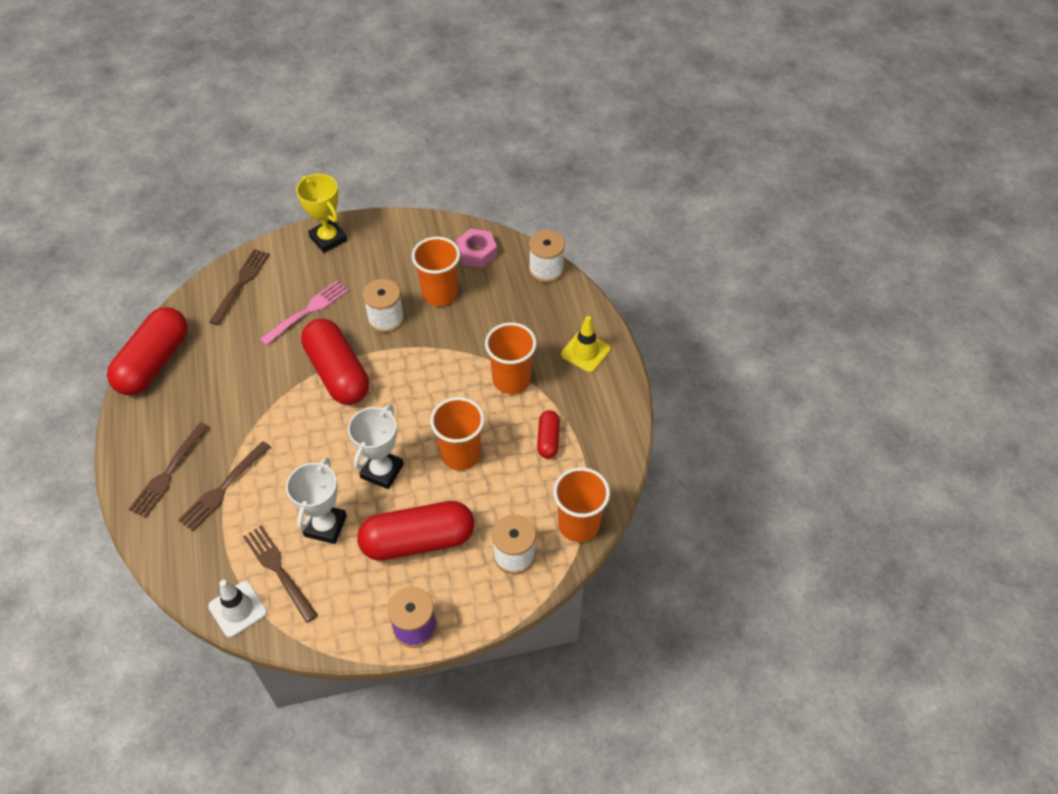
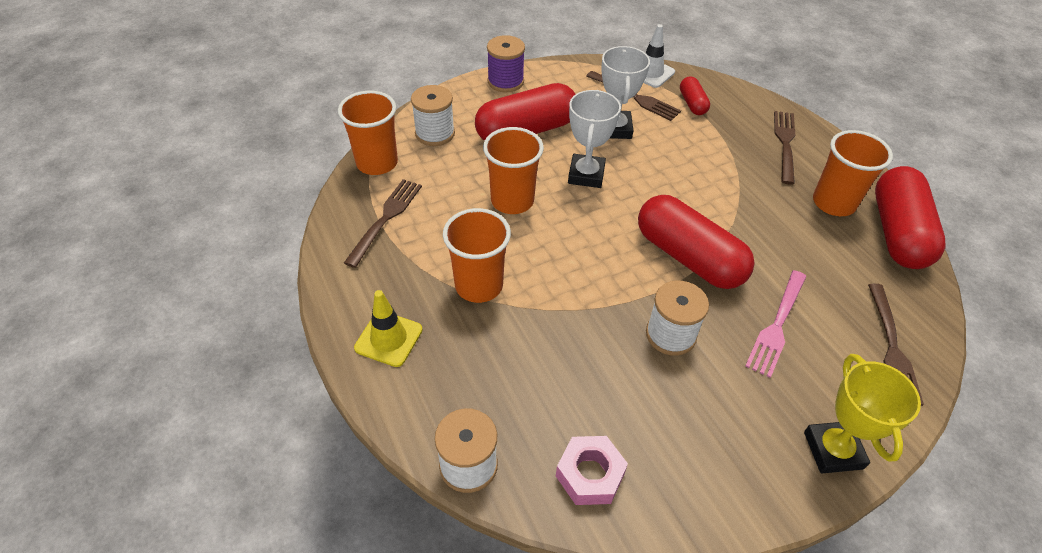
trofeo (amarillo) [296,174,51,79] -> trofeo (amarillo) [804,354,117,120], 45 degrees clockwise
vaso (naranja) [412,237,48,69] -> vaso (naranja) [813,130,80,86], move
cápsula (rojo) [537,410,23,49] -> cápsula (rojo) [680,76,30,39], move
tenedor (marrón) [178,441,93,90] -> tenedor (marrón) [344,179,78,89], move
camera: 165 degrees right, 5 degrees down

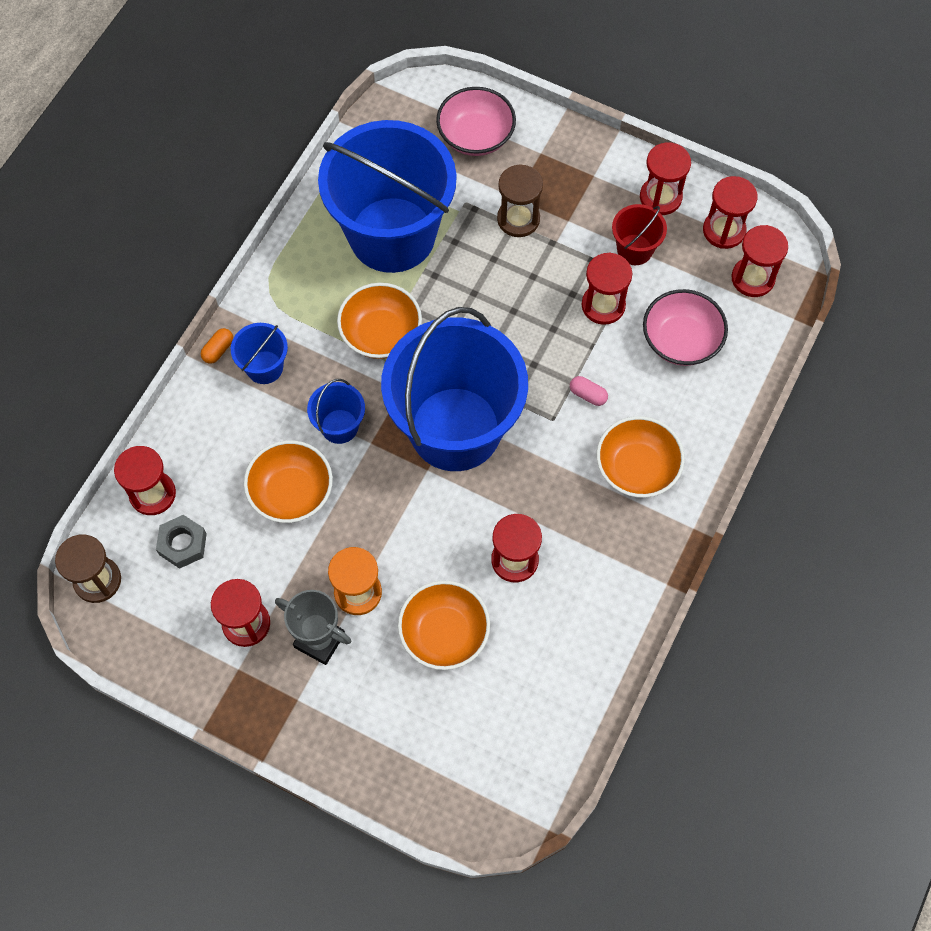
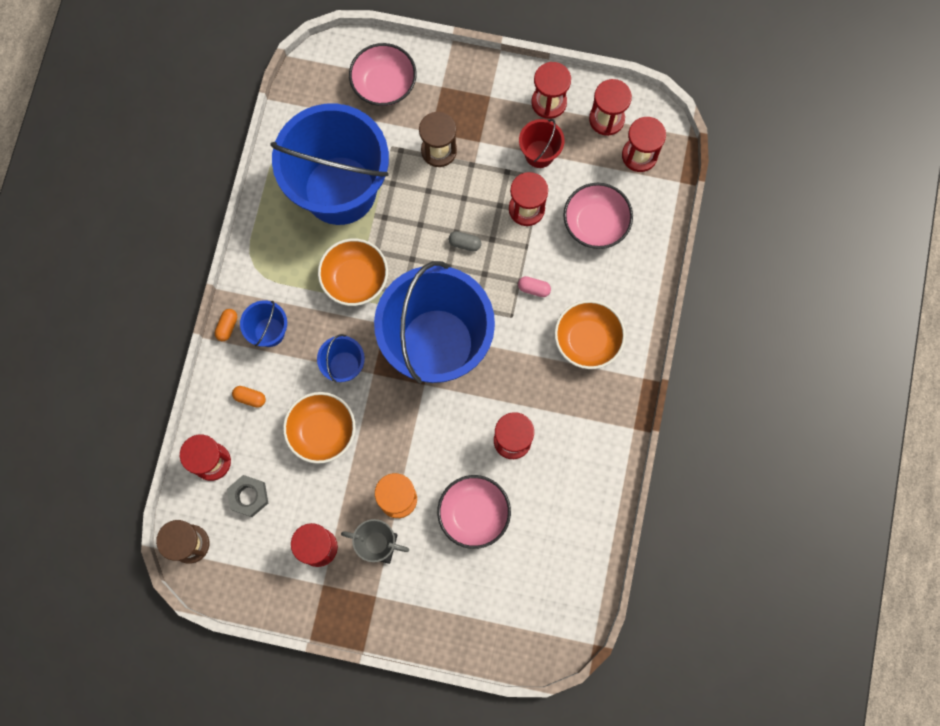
cuenco (naranja) [398,580,92,90] -> cuenco (rosa) [437,475,74,74]
none -> cápsula (gris) [448,231,33,21]
none -> cápsula (naranja) [232,386,34,22]
camera: 15 degrees left, 10 degrees up

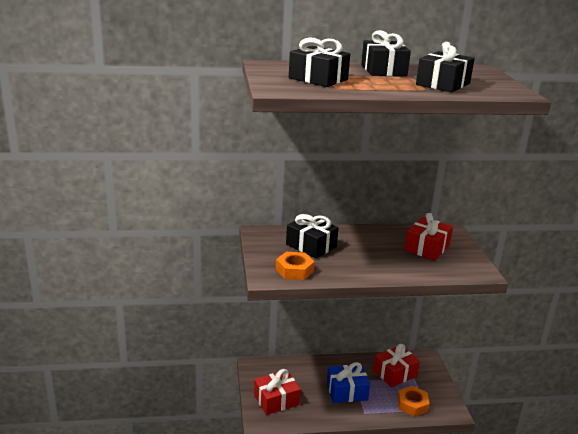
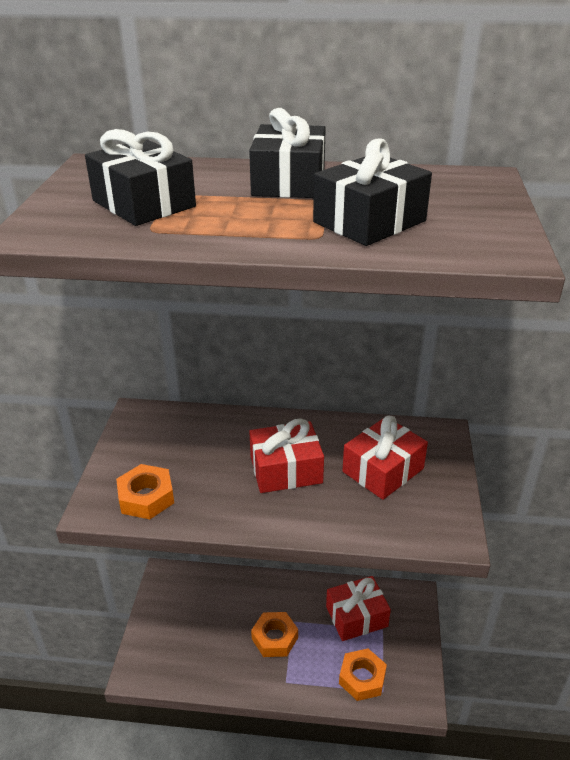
regalo (negro) [286,214,53,45] -> none
regalo (azul) [327,362,43,41] -> tuerca (naranja) [251,612,47,45]
regalo (rojo) [254,369,47,46] -> regalo (rojo) [249,418,75,75], move
camera: 15 degrees right, 10 degrees up

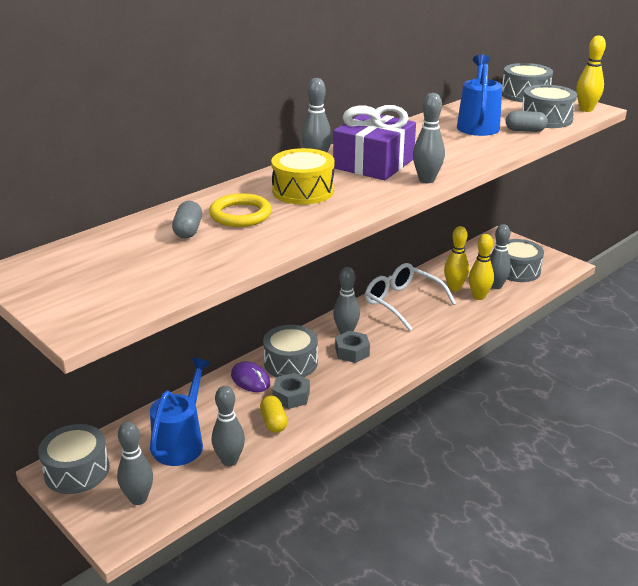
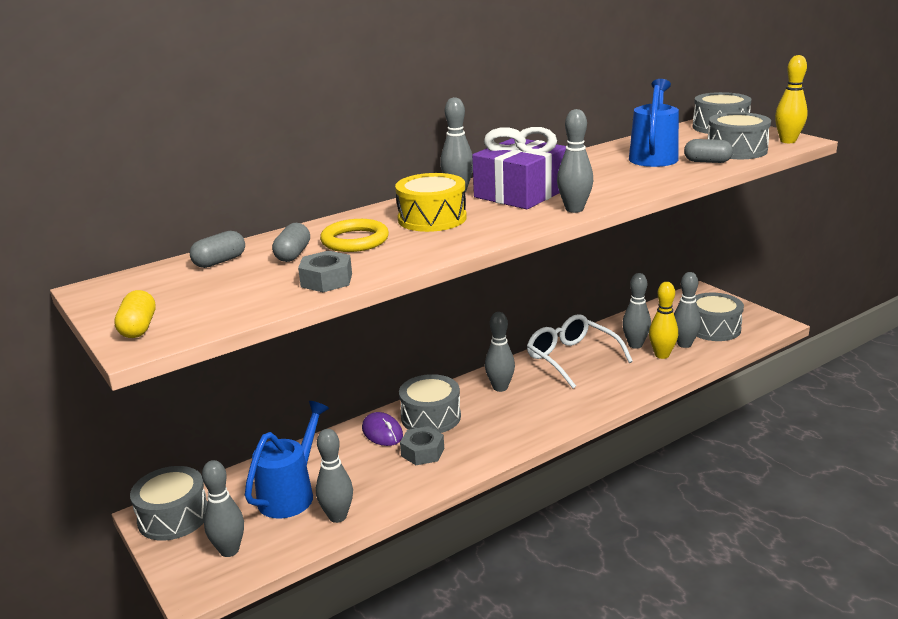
bolo (amarillo) [444,226,25,65] -> bolo (gris) [622,273,29,76]
tuerca (gris) [335,331,35,32] -> tuerca (gris) [298,251,54,41], move
cápsula (amarillo) [260,395,28,38] -> cápsula (amarillo) [114,290,41,48], move
none -> cápsula (gris) [190,231,55,37]
camera: 10 degrees right, 5 degrees down

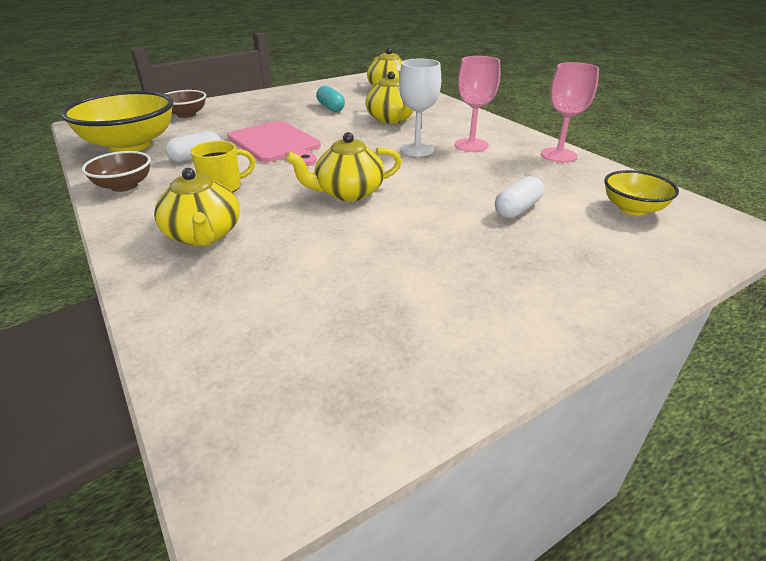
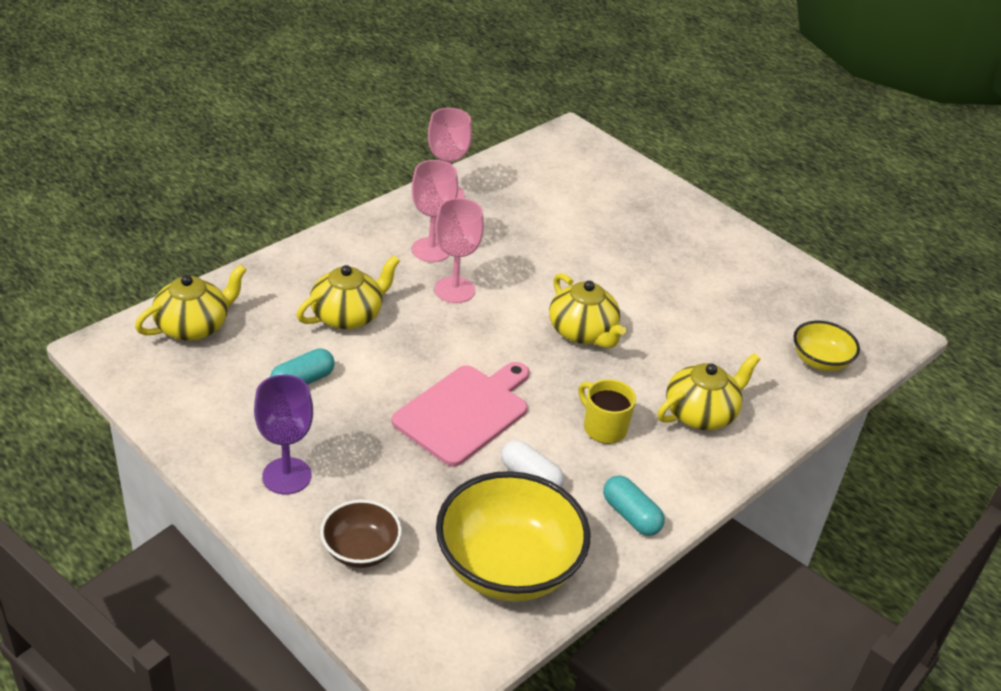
copa (blanco) [399,59,42,97] -> copa (rosa) [435,198,49,105]
cuenco (marrón) [82,151,69,41] -> cápsula (turquesa) [603,475,62,61]
cuenco (amarillo) [604,170,75,45] -> cuenco (amarillo) [793,321,67,50], move
cápsula (blanco) [495,176,49,42] -> none
none -> copa (morado) [254,375,59,120]
camera: 105 degrees left, 5 degrees up

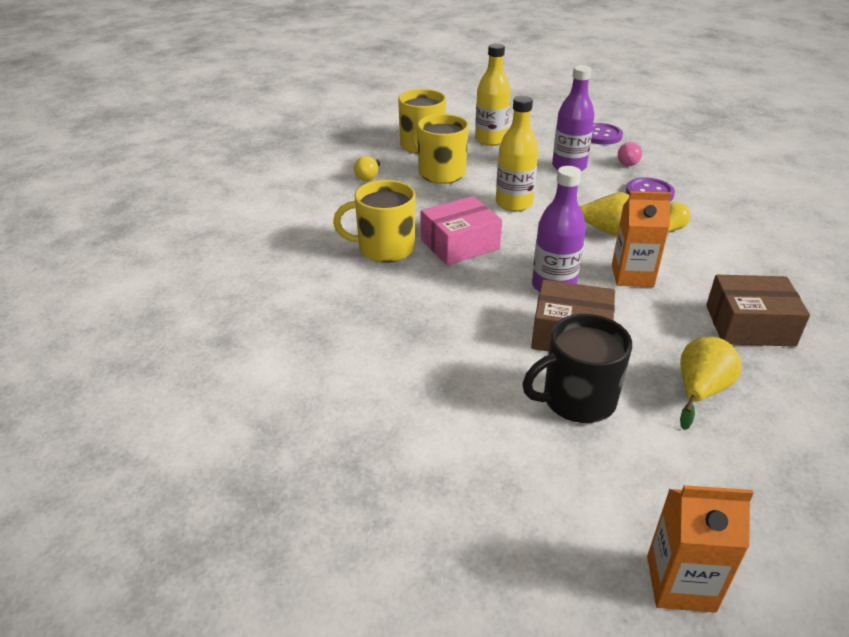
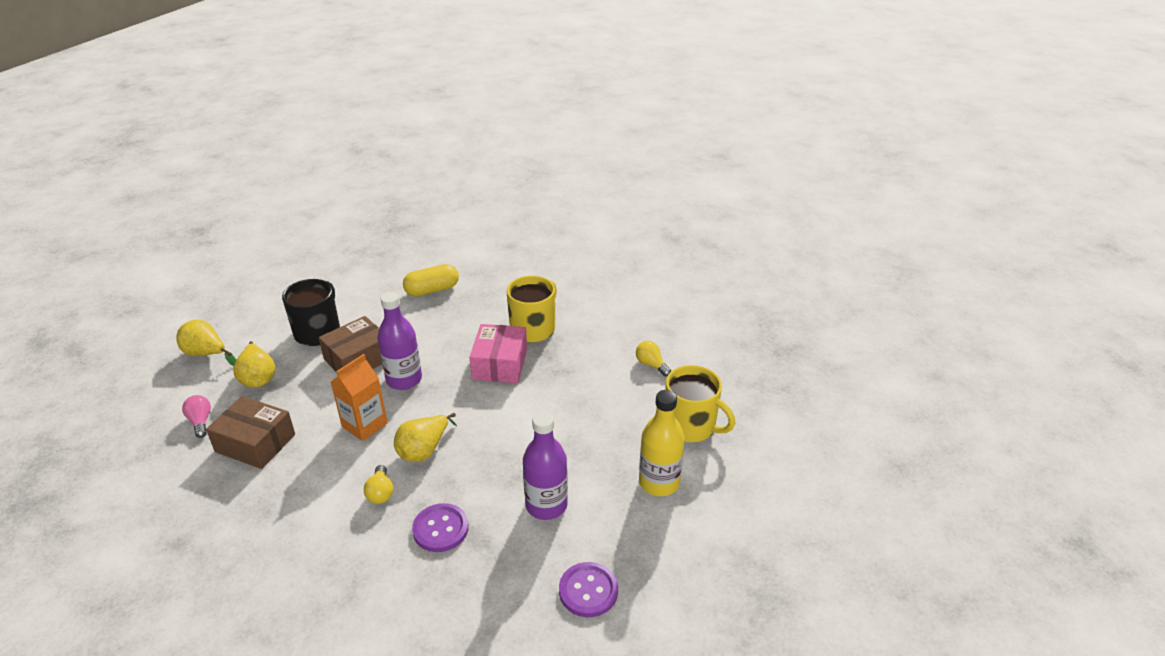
botella (amarillo) [496,96,43,116] -> none
taza (amarillo) [412,114,57,70] -> none
bombilla (rosa) [618,142,24,24] -> bombilla (rosa) [182,395,29,43], move
caja (marrón) [706,275,104,72] -> caja (marrón) [206,396,89,73], 75 degrees clockwise
cartón de leche (naranja) [647,485,107,128] -> none
none -> cápsula (amarillo) [403,264,56,33]
none -> pera (amarillo) [176,320,60,46]
camera: 125 degrees right, 0 degrees up

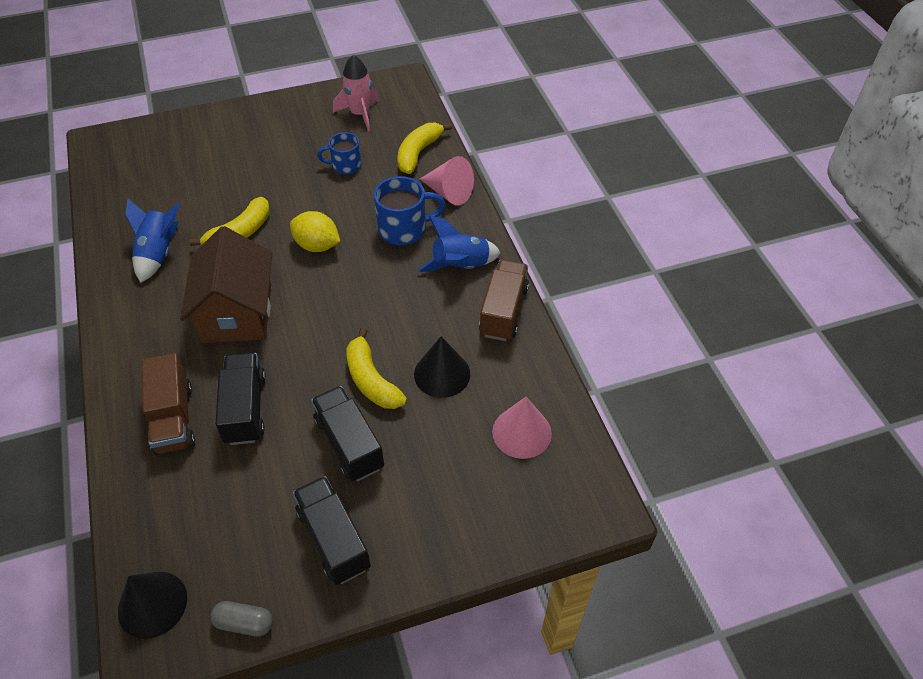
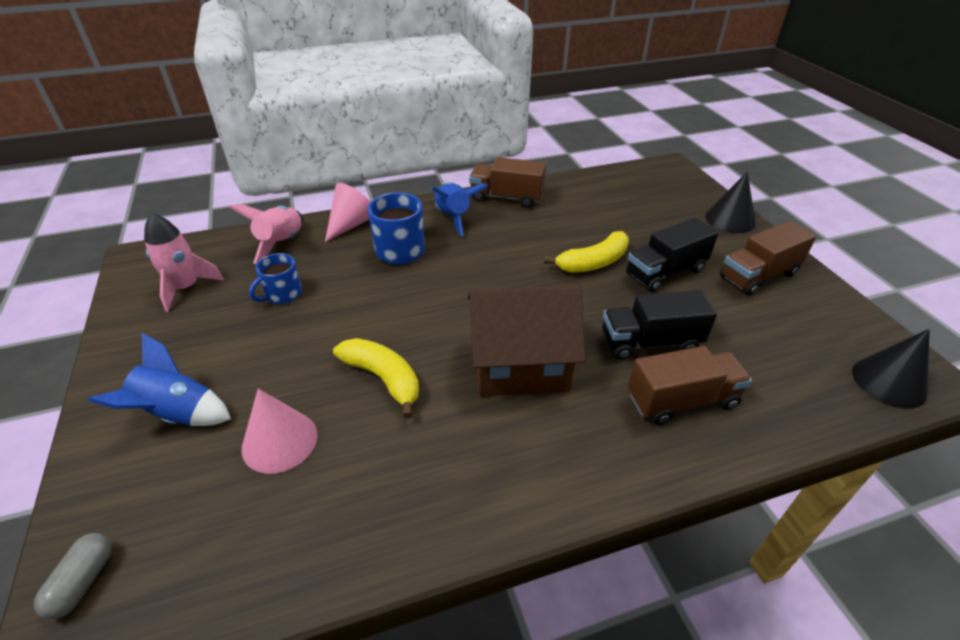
plátano (amarillo) [397,123,55,51] -> cohete (rosa) [229,204,74,60]
taza (azul) [317,132,44,43] -> taza (azul) [249,253,53,51], 45 degrees clockwise
cohete (azul) [126,199,54,83] -> cohete (azul) [88,333,143,93], move
limón (amarillo) [290,211,50,41] -> none
cono (negro) [414,337,56,61] -> cono (negro) [705,171,51,62], move
cono (rosa) [492,397,60,62] -> cono (rosa) [242,389,75,85], move
camión (negro) [293,476,78,109] -> camión (marrón) [720,221,96,74]
cápsula (gris) [211,601,62,36] -> cápsula (gris) [34,533,78,87], move
camera: 90 degrees left, 10 degrees down

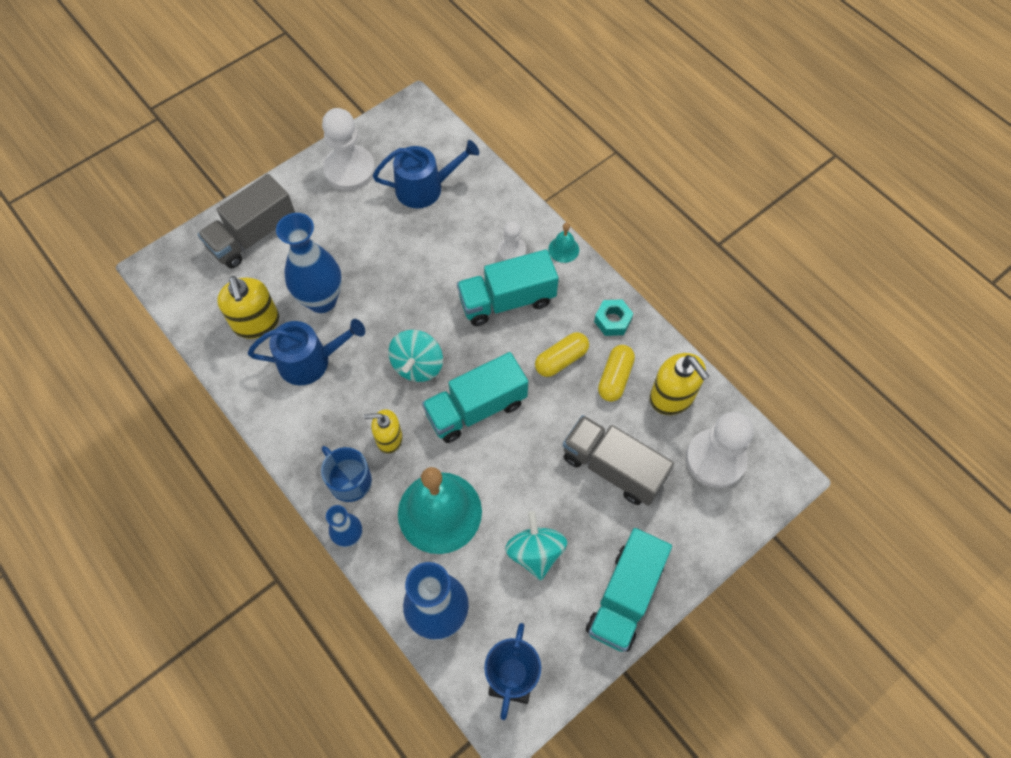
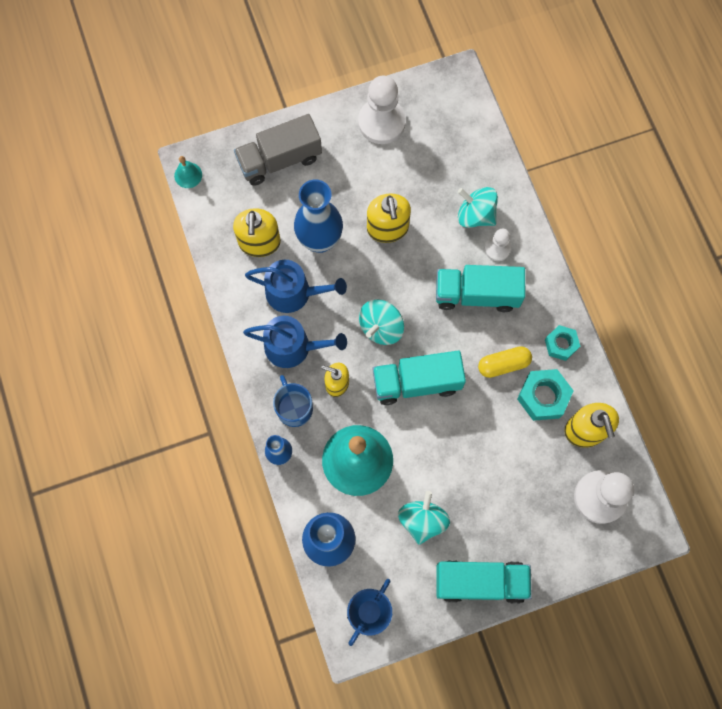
regadera (azul) [373,140,106,68] -> regadera (azul) [243,316,104,52], move
campana (turquesa) [548,223,31,40] -> campana (turquesa) [174,156,28,32], move
cápsula (amarillo) [598,345,37,57] -> tuerca (turquesa) [517,369,57,52]
camión (gris) [563,415,111,91] -> none
camión (turquesa) [586,528,86,124] -> camión (turquesa) [437,560,95,44], 135 degrees counterclockwise
none -> peonza (turquesa) [458,187,40,41]
none -> dispensador de jabón (amarillo) [367,193,44,50]
camera: 20 degrees right, 10 degrees up

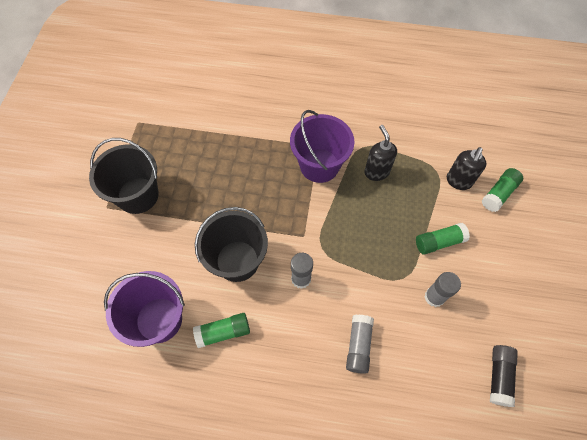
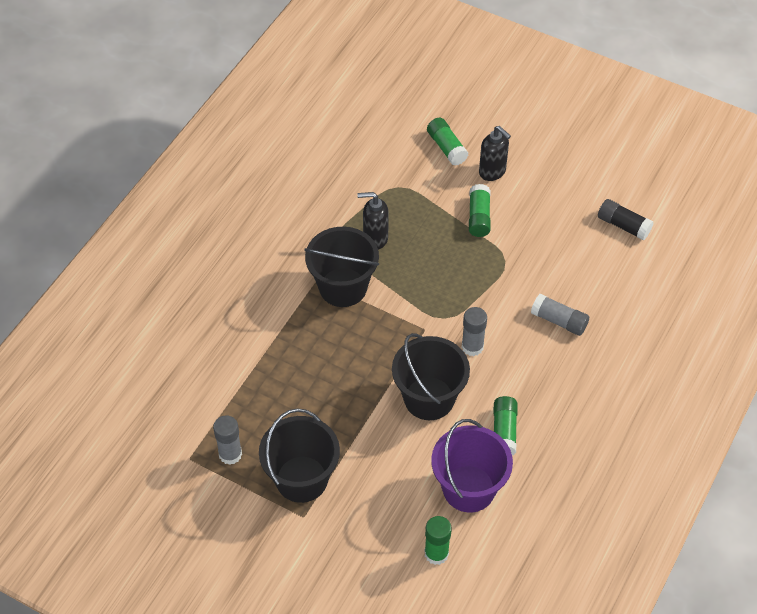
balde (morado) [290,110,64,73] -> balde (negro) [304,227,75,80]
dispensador de jabón (negro) [447,147,40,43] -> dispensador de jabón (negro) [479,126,32,55], move
barra de pegamento (gris) [424,272,37,35] -> barra de pegamento (gris) [213,416,29,49], move
none -> barra de pegamento (verde) [424,516,28,49]
camera: 70 degrees left, 10 degrees down

